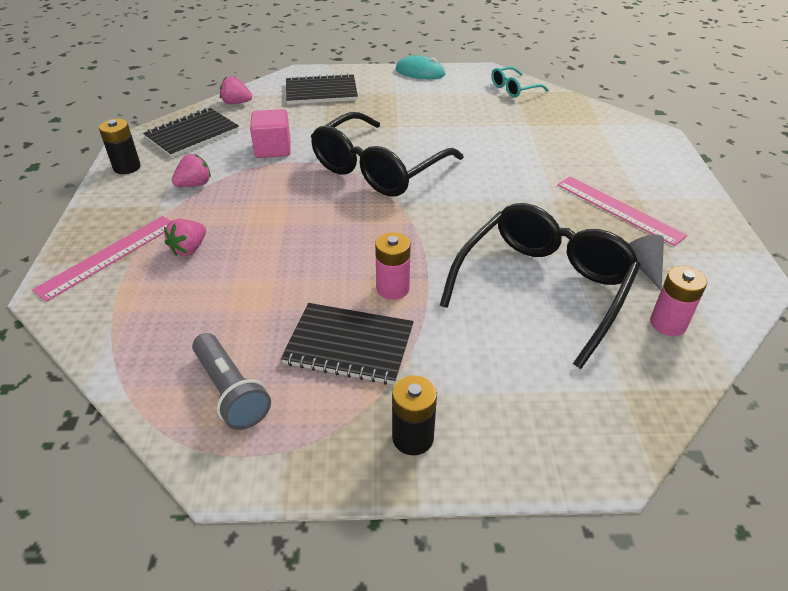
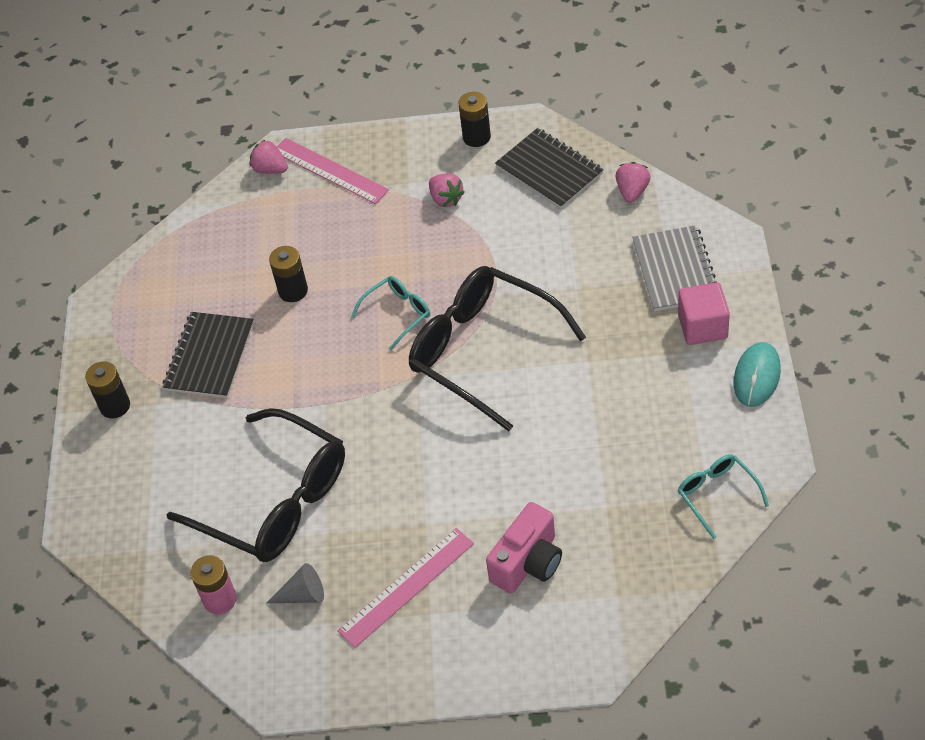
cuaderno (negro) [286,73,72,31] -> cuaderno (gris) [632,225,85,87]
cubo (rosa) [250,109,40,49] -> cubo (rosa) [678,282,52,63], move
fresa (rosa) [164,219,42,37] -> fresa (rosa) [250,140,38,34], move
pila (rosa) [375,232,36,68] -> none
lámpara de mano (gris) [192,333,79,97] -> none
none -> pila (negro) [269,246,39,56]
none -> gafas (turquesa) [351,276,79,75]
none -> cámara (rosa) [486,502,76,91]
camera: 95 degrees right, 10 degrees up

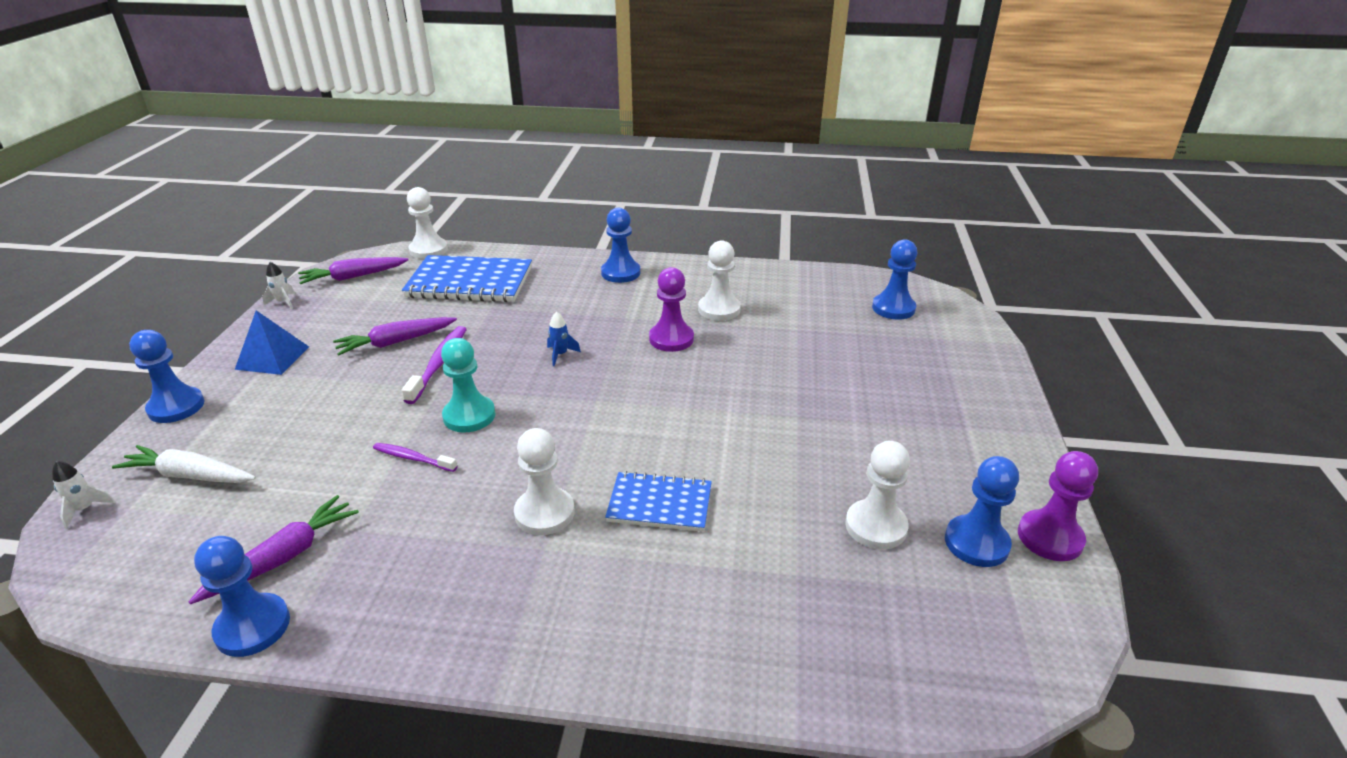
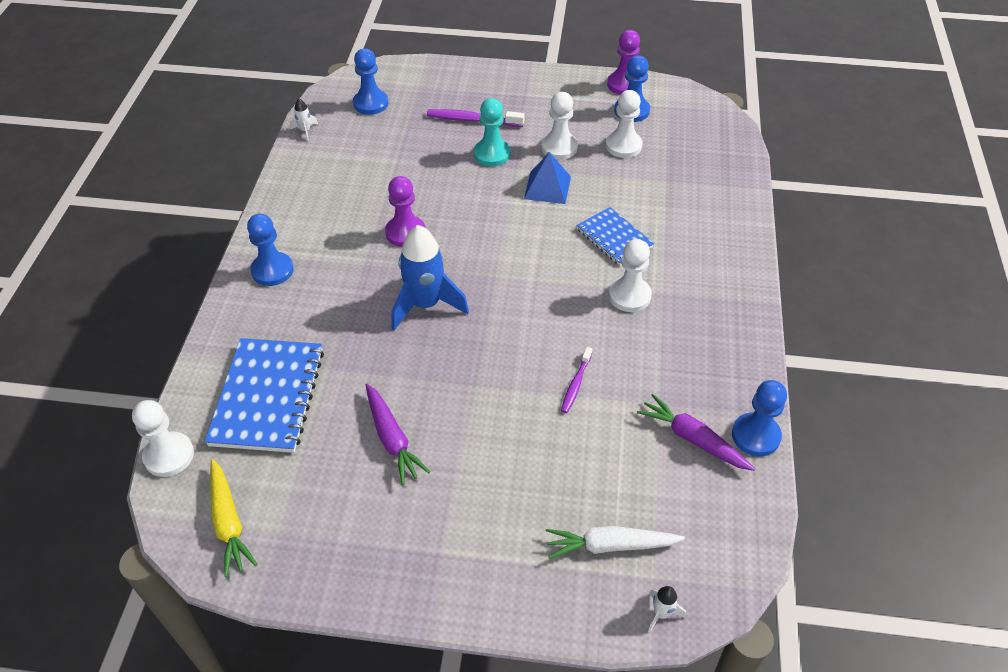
peón (blanco) [698,240,43,81] -> peón (blanco) [541,92,37,68], move
zanahoria (morado) [298,257,111,27] -> zanahoria (amarillo) [210,459,48,118]
cohete (blanco) [262,262,33,47] -> cohete (blanco) [290,99,28,42], move
pirámide (azul) [235,310,74,65] -> pirámide (azul) [524,152,47,52], move
cohete (azul) [547,312,34,54] -> cohete (azul) [391,225,78,105], x2.36
cepillo de dientes (morado) [402,326,65,78] -> cepillo de dientes (morado) [427,109,98,18], move
peón (azul) [129,330,75,93] -> none
peón (turquesa) [441,338,54,94] -> peón (turquesa) [474,98,37,68], move
zanahoria (blanco) [112,445,144,38] -> zanahoria (blanco) [546,526,139,33], 75 degrees clockwise
cuaderno (azul) [605,471,107,61] -> cuaderno (azul) [576,207,78,59], 45 degrees counterclockwise
camera: 90 degrees left, 15 degrees up

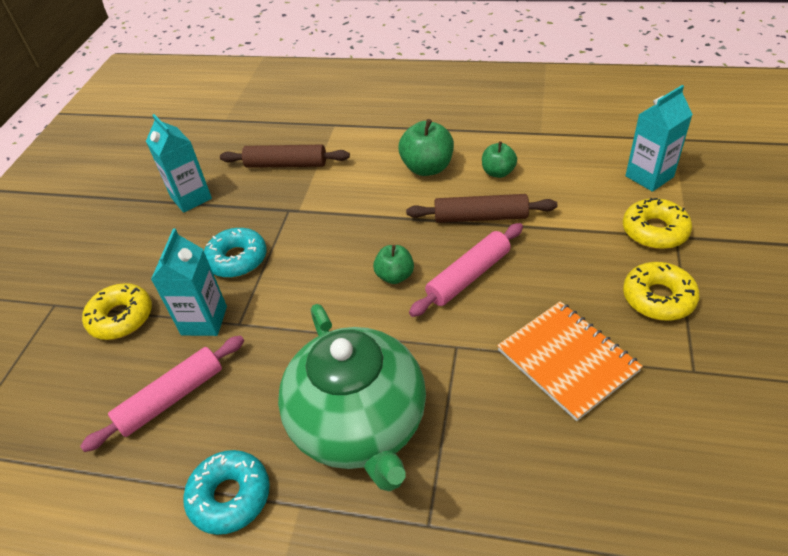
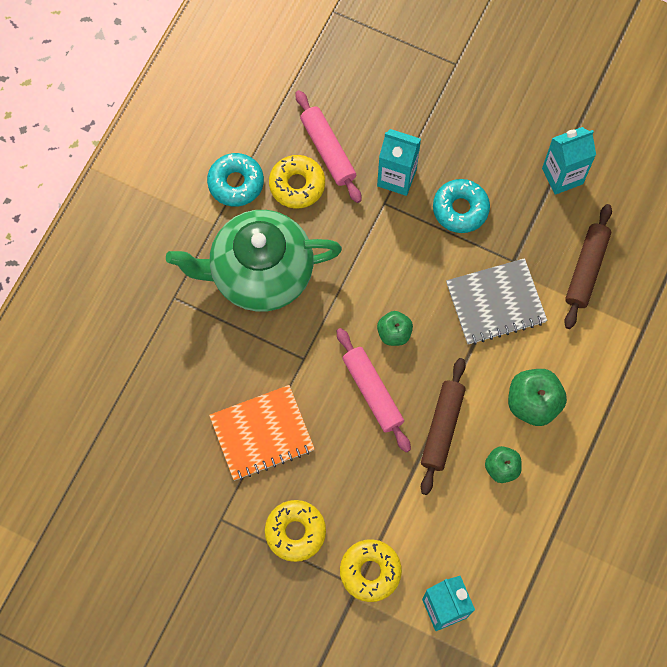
rosquilla (amarillo) [82,283,70,57] -> rosquilla (amarillo) [269,155,56,53], move
none -> cuaderno (gris) [446,258,101,87]
camera: 100 degrees right, 25 degrees up

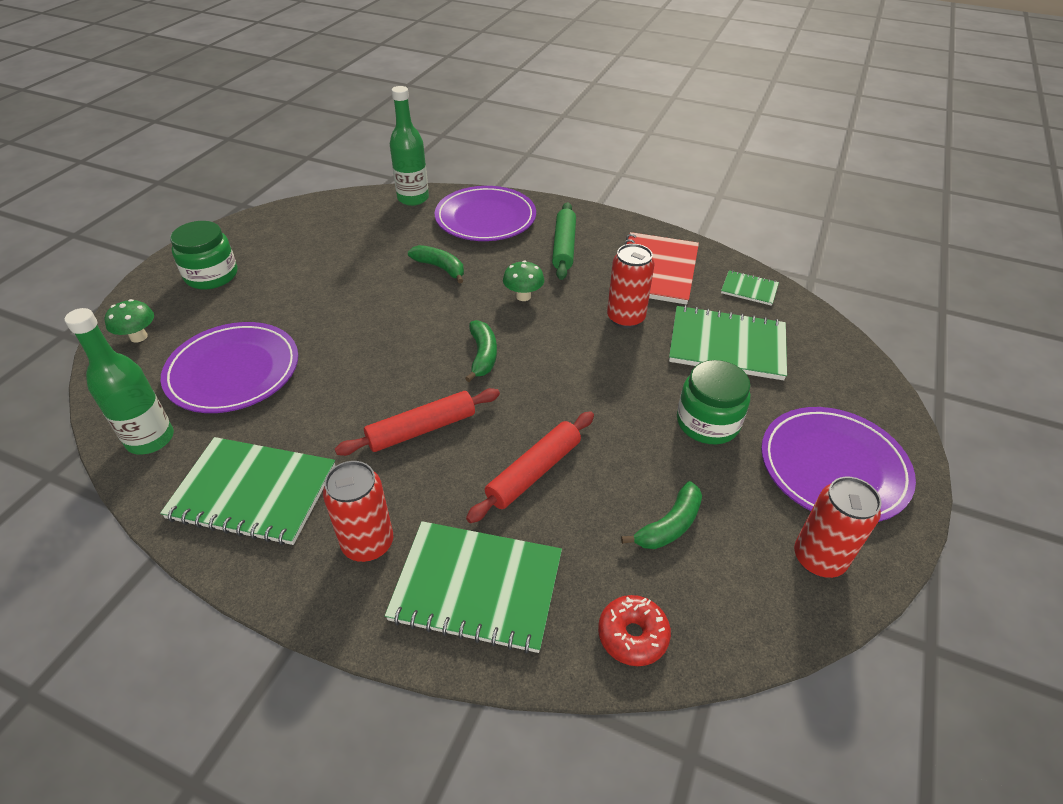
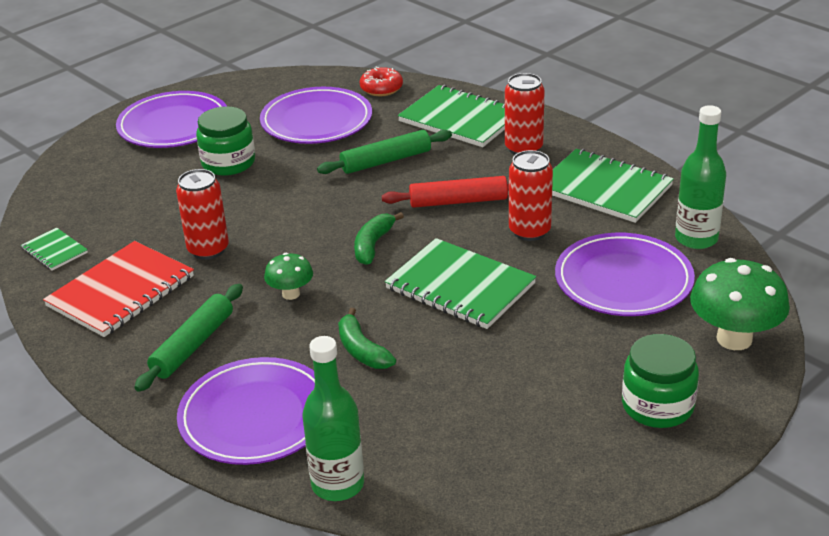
seta (verde) [105,299,49,43] -> seta (verde) [690,258,100,92], x1.82
cuaderno (verde) [669,305,118,75] -> cuaderno (verde) [385,238,151,91], move
rodillo (rojo) [466,411,128,112] -> rodillo (verde) [317,130,135,44]
lata (rojo) [794,477,88,101] -> lata (rojo) [509,150,44,91], move
plátano (verde) [621,481,81,68] -> plato (morado) [260,87,112,57]
camera: 155 degrees left, 10 degrees down

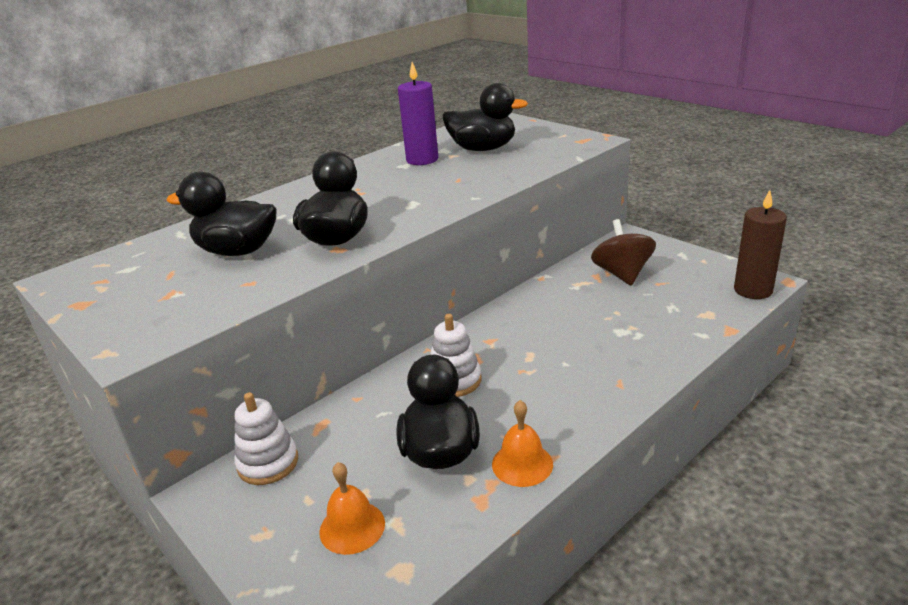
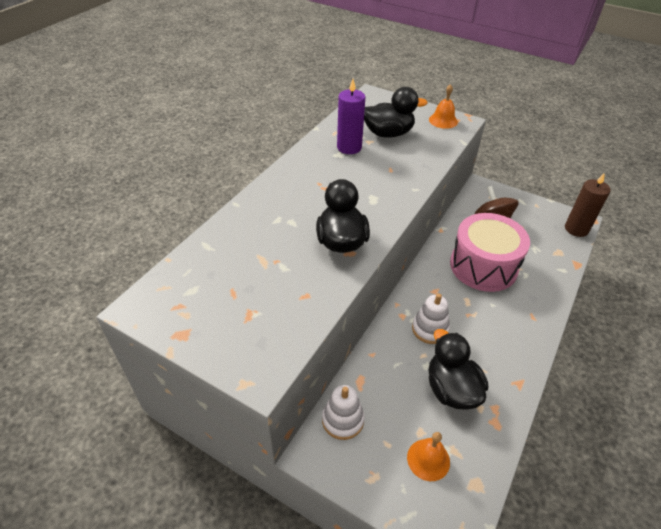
pato (negro) [166,172,111,84] -> none
campana (naranja) [492,400,61,87] -> campana (naranja) [429,84,29,45], move
none -> tambor (rosa) [450,213,80,79]
camera: 20 degrees left, 15 degrees up

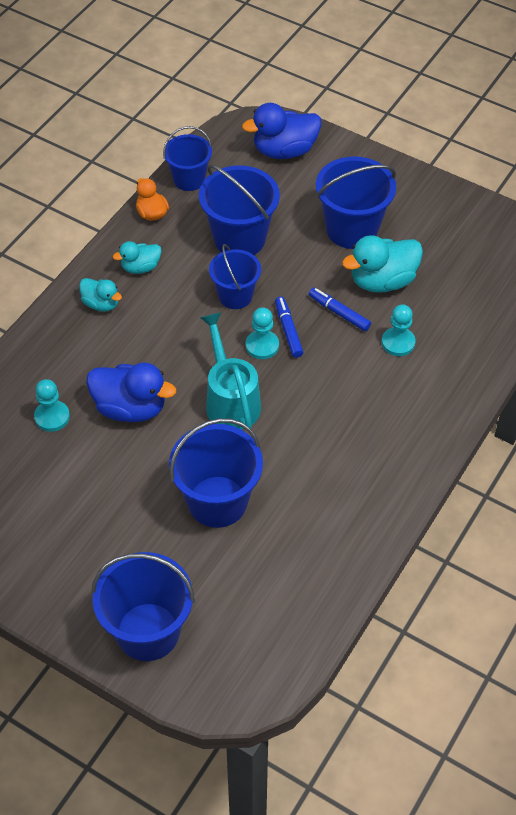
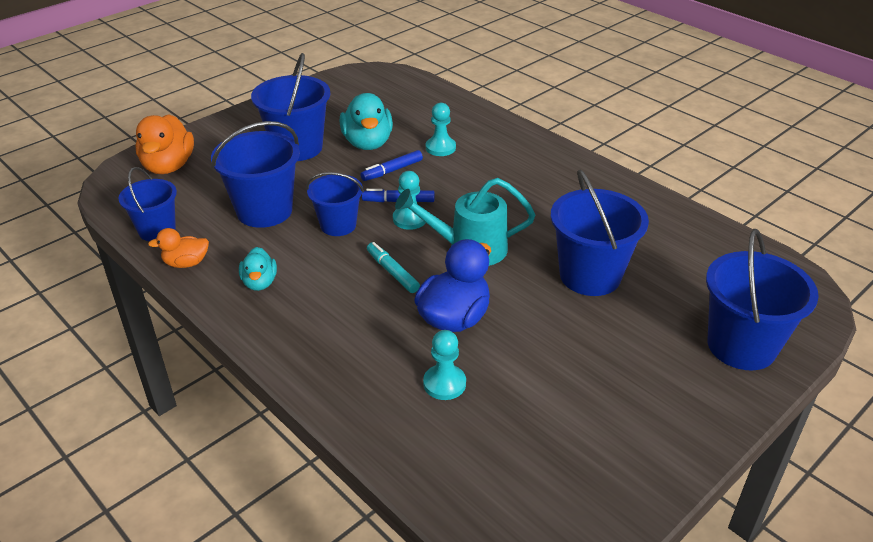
pato (azul) [242,103,79,56] -> pato (naranja) [136,114,58,60]
pato (turquesa) [79,278,43,33] -> none
none -> rotulador (turquesa) [367,242,53,51]
camera: 75 degrees left, 15 degrees down

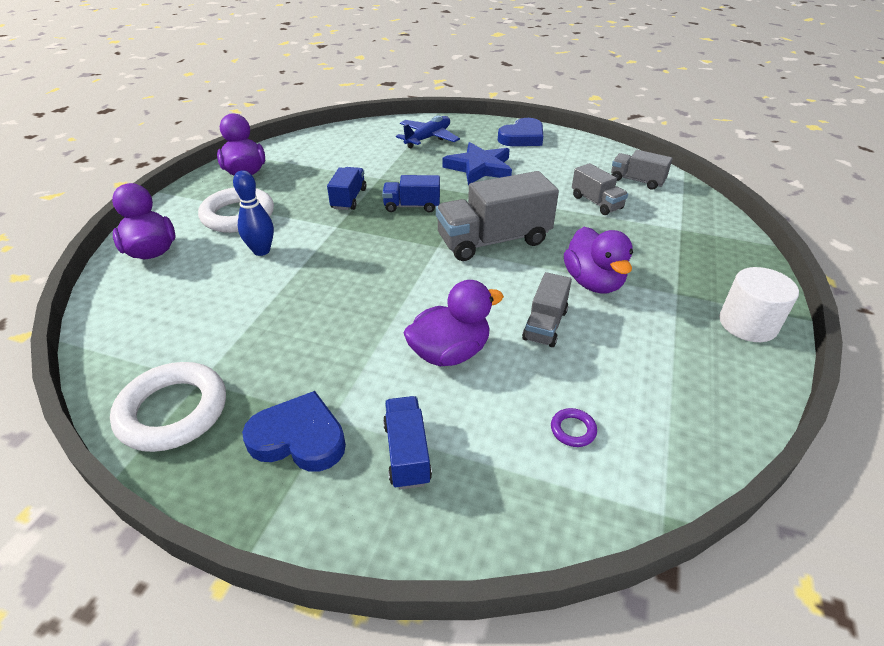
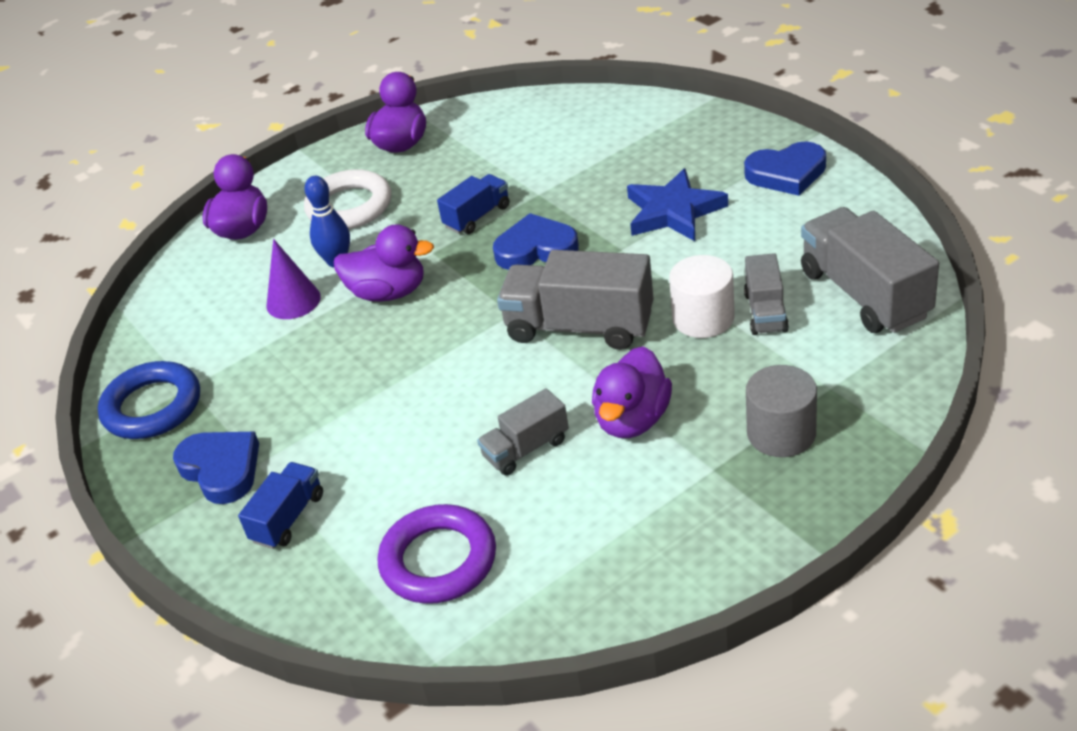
avión (azul) [396,115,64,33] -> none
camión (gris) [611,150,62,40] -> camión (gris) [801,207,138,126], x1.81
camión (azul) [382,175,58,38] -> corazón (azul) [493,213,86,57]
cilindro (blanco) [719,267,80,75] -> cilindro (blanco) [669,255,66,83], move
pato (morado) [404,280,100,86] -> pato (morado) [333,224,101,78], move
anillo (blanco) [110,362,116,90] -> anillo (azul) [98,361,102,78]
anillo (morado) [551,408,46,39] -> anillo (morado) [378,504,118,100], x2.43
none -> cono (morado) [266,239,55,80]
none -> cilindro (gris) [746,365,71,92]
camera: 40 degrees right, 0 degrees up

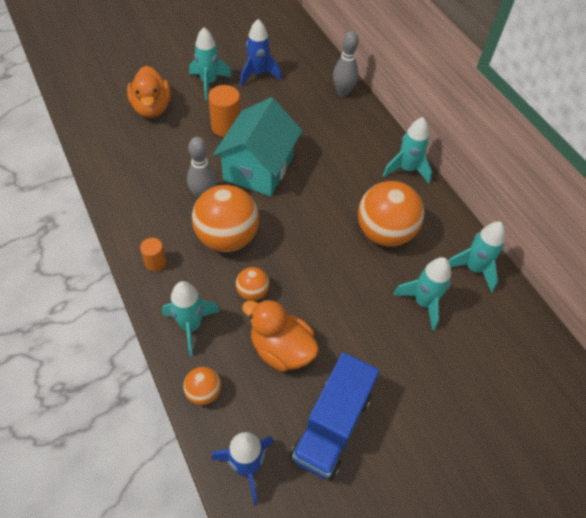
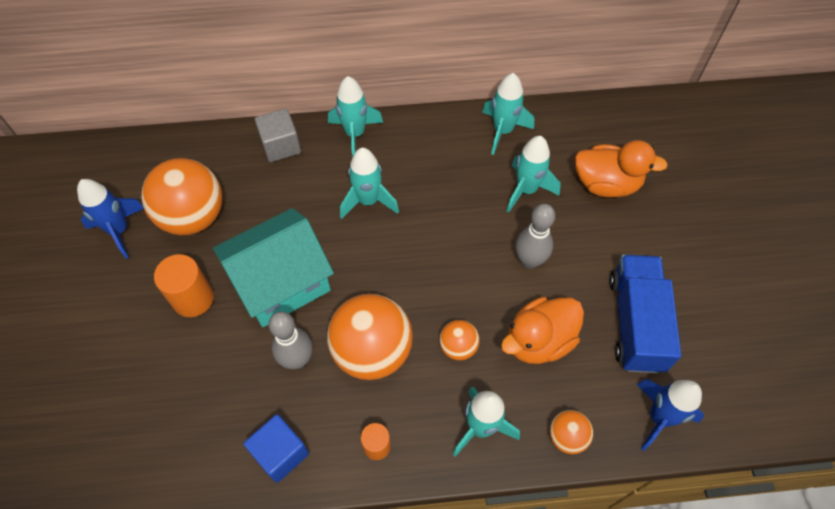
cohete (turquesa) [189,27,43,73] -> cohete (turquesa) [340,148,59,71], move
bolo (gris) [333,31,26,65] -> bolo (gris) [516,204,39,65], move
pato (naranja) [127,66,44,52] -> pato (naranja) [575,140,93,57], move
casa (turquesa) [213,97,89,99] -> casa (turquesa) [213,208,121,120], 75 degrees counterclockwise
pelota (naranja) [358,181,66,66] -> pelota (naranja) [141,158,81,77], move
camión (azul) [290,352,89,128] -> camión (azul) [609,255,72,118], 135 degrees counterclockwise
none -> cubo (gris) [255,108,46,54]
none -> cubo (azul) [244,414,65,69]
camera: 65 degrees left, 5 degrees up

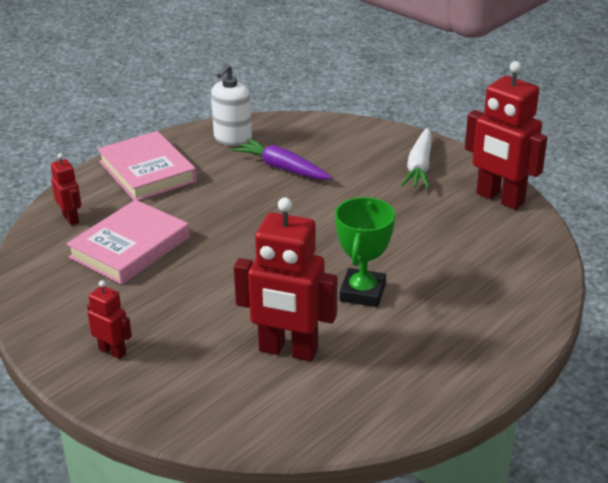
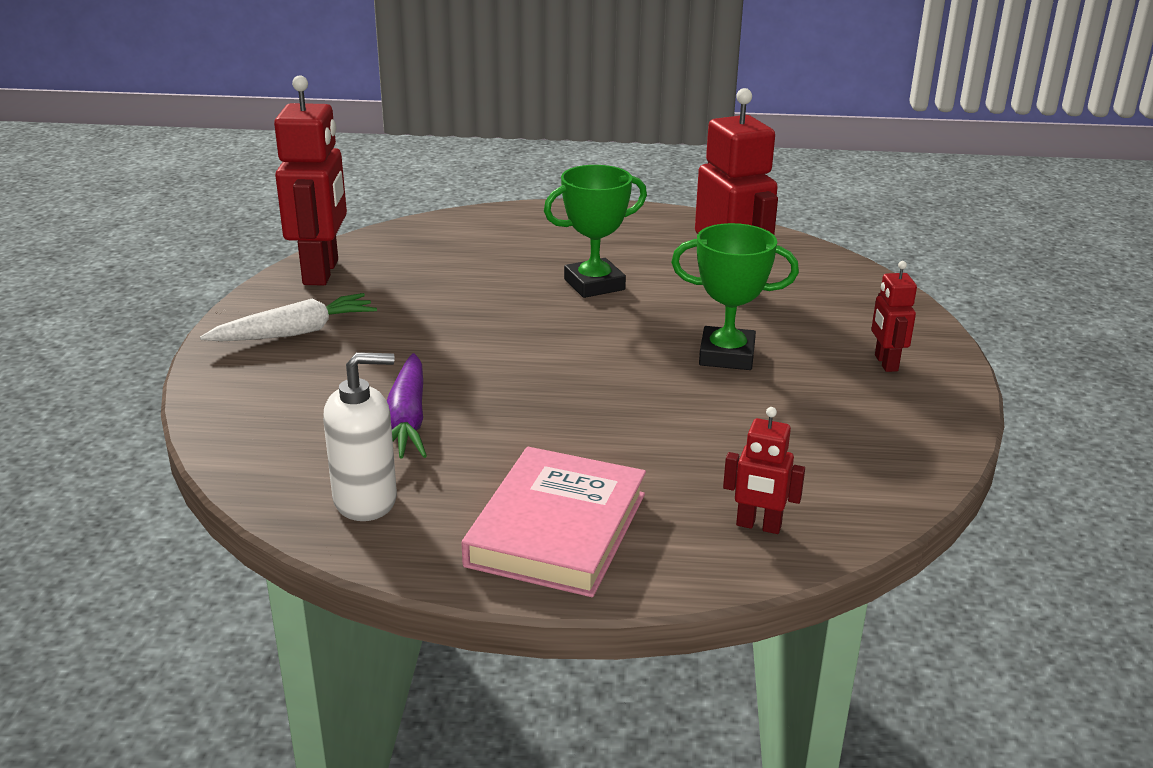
robot (rojo) [51,153,30,72] -> robot (rojo) [723,407,82,127], 90 degrees counterclockwise
libro (rosa) [66,200,124,85] -> none
none -> trofeo (verde) [671,223,128,147]
camera: 130 degrees left, 5 degrees down

